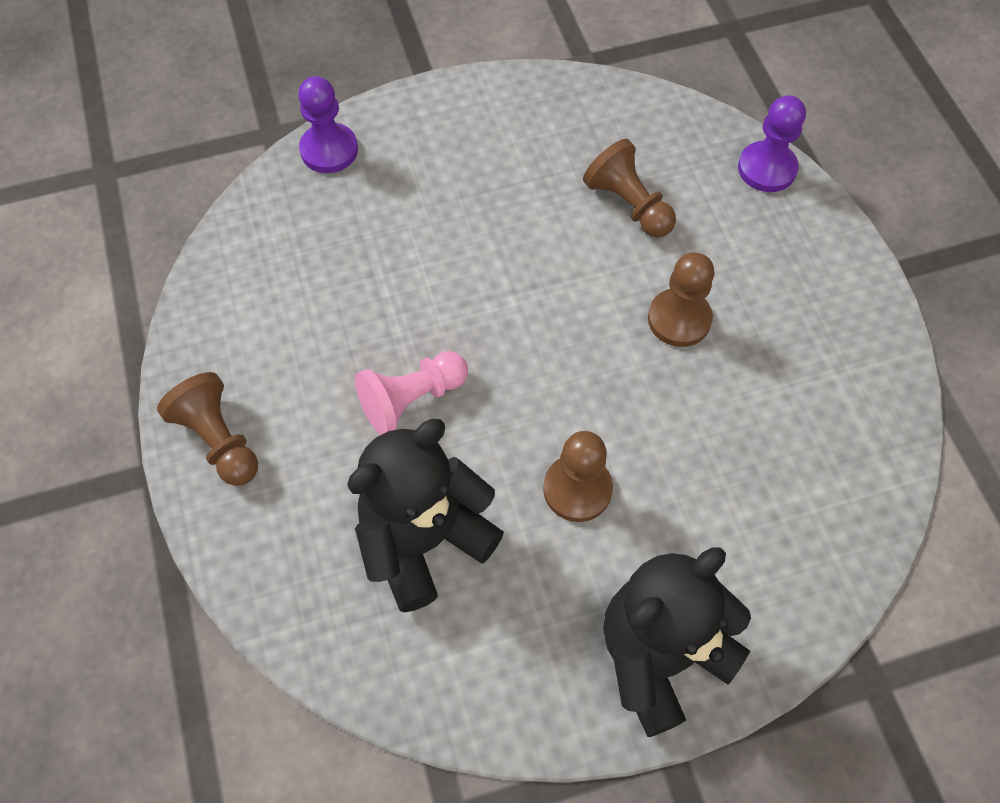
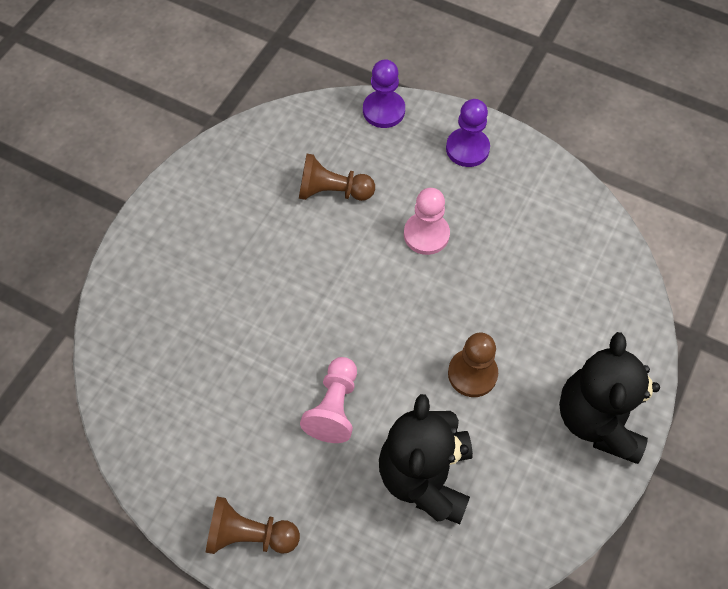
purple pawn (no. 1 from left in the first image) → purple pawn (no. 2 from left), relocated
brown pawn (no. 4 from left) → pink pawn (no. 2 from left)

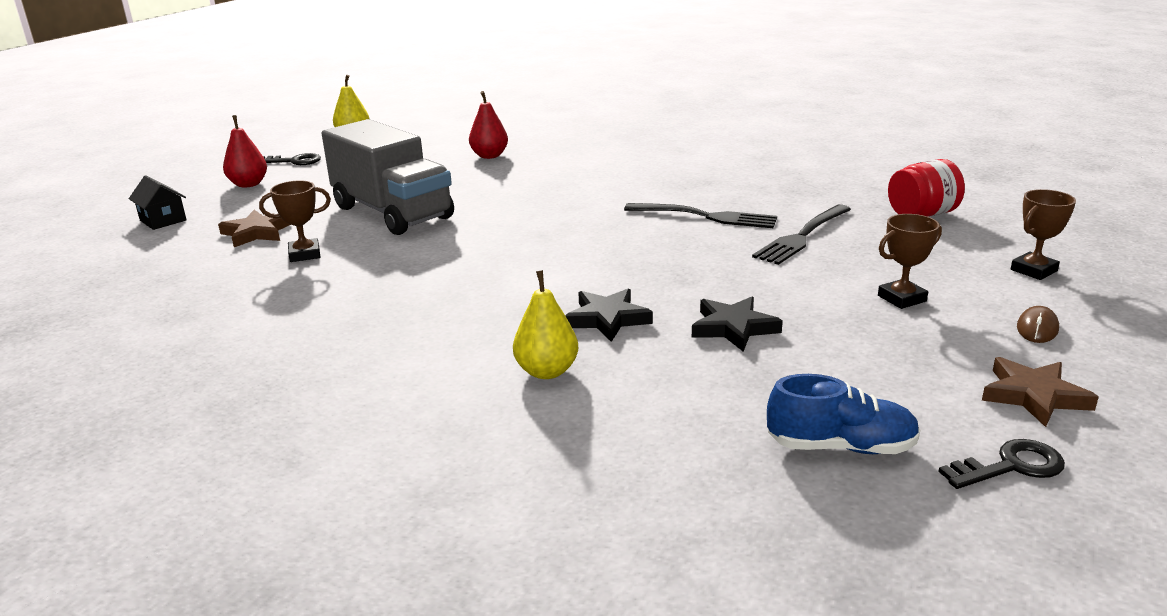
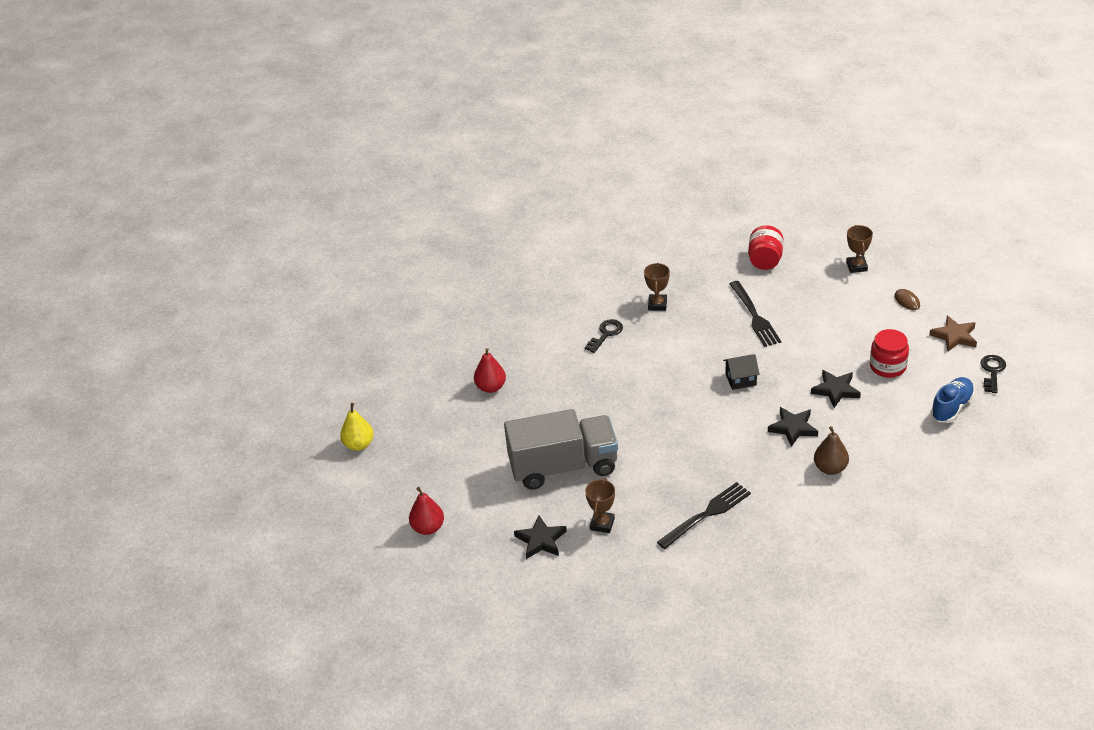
black house, relocated
brown star (no. 1 from left) → black star (no. 1 from left)
black key (no. 1 from left), relocated
yellow pear (no. 2 from left) → brown pear
black fork (no. 1 from left), relocated
brown trophy (no. 2 from left), relocated
- → red jar (no. 2 from left)

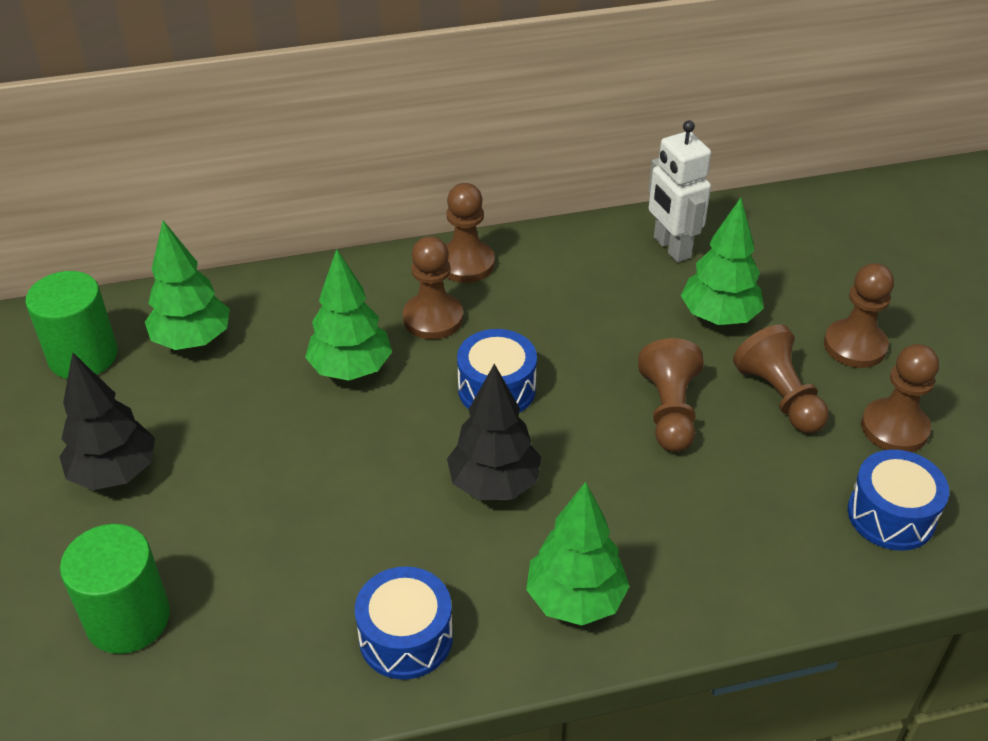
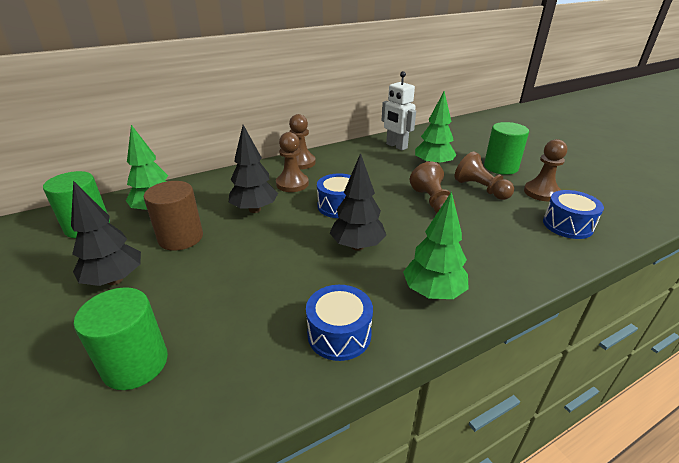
green tree (no. 2 from left) → black tree (no. 2 from left)
brown pawn (no. 5 from left) → green cylinder (no. 3 from left)
- → brown cylinder

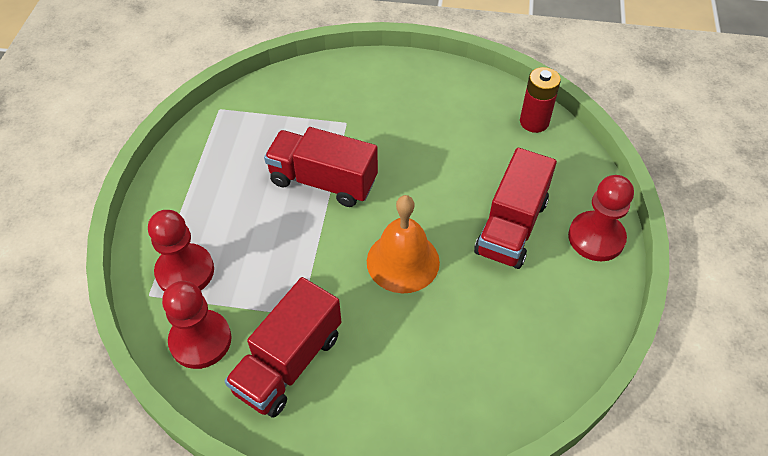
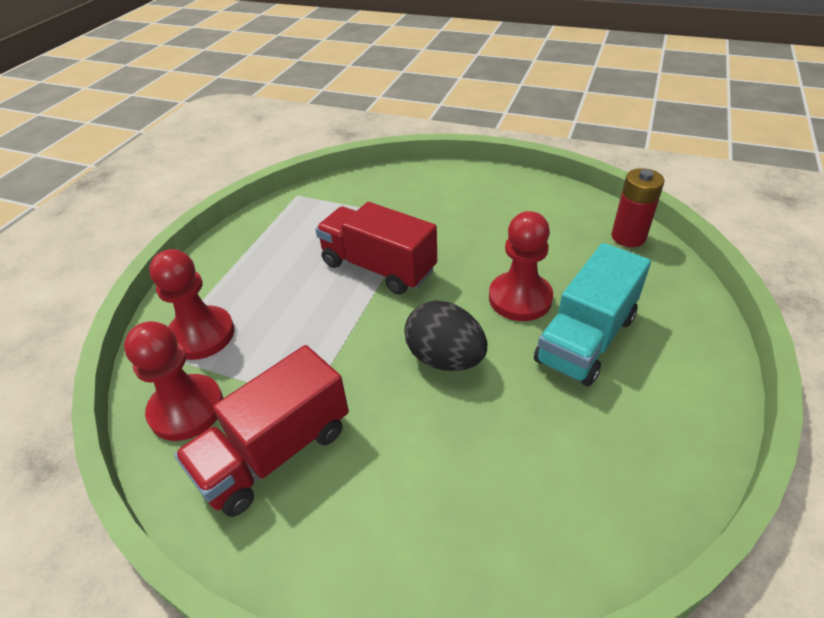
orange bell → black egg
red truck (no. 3 from left) → turquoise truck
red pawn (no. 3 from left), relocated

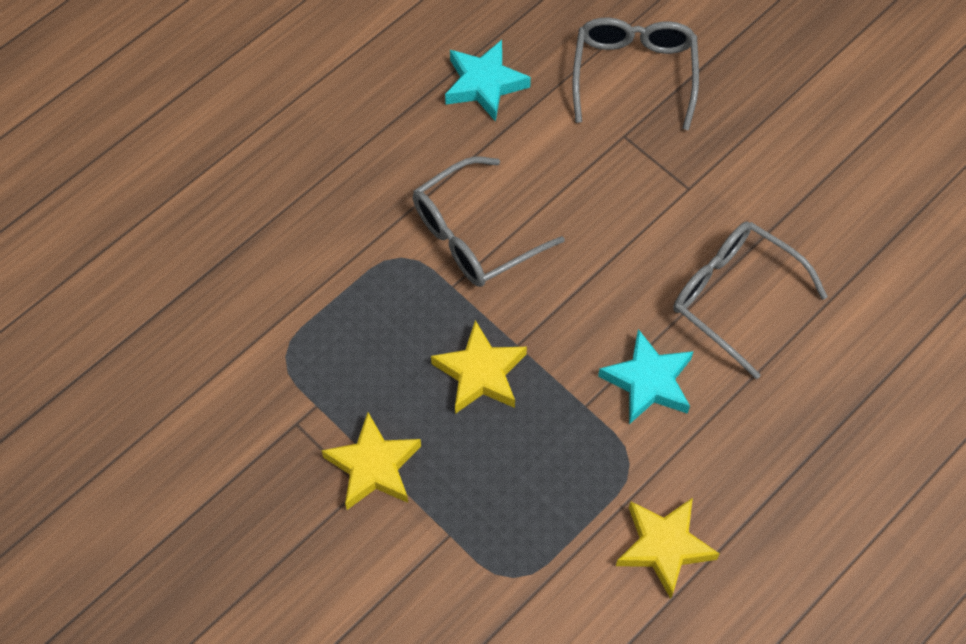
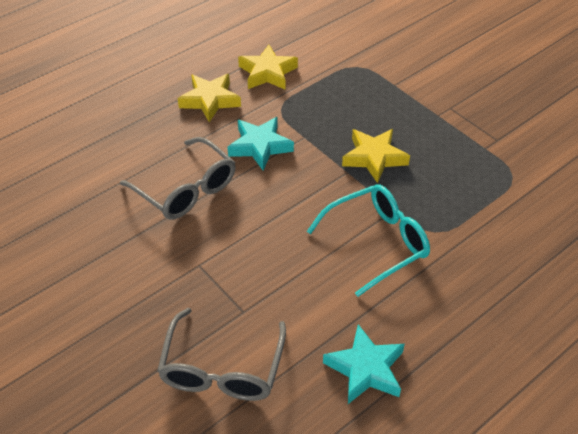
yellow star (no. 1 from left), relocated
grey glasses (no. 1 from left) → turquoise glasses

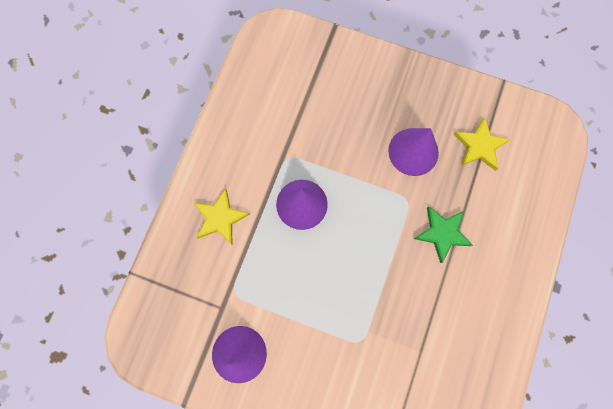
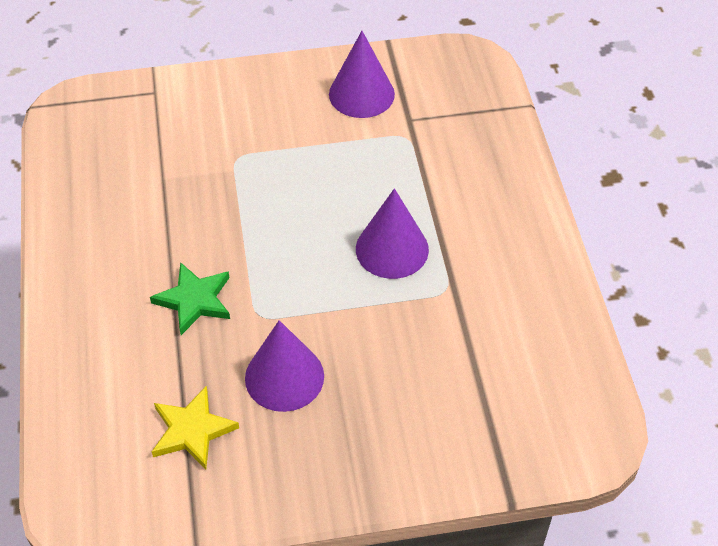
yellow star (no. 1 from left) → -

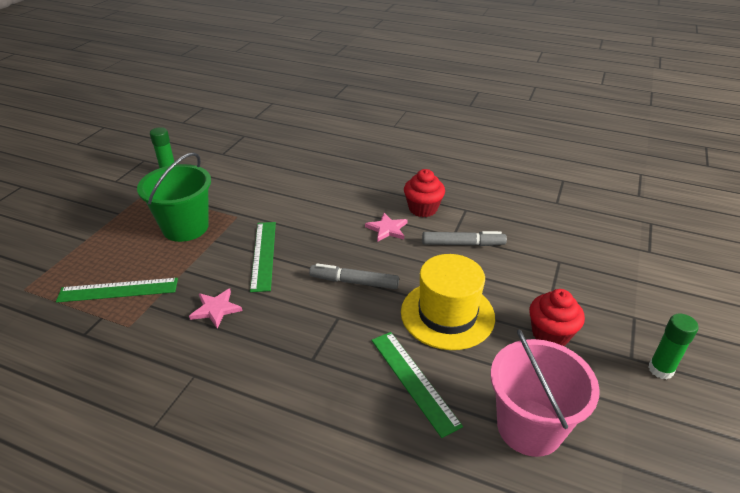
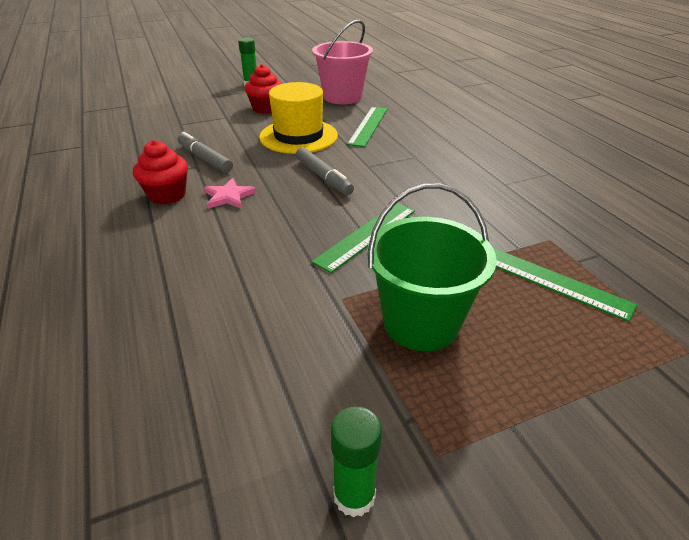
pink star (no. 1 from left) → -

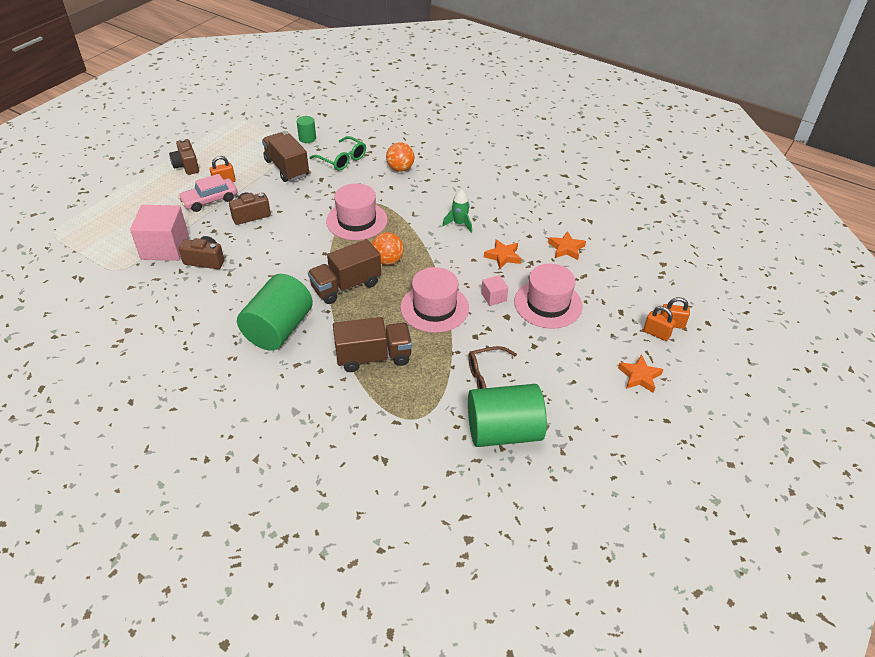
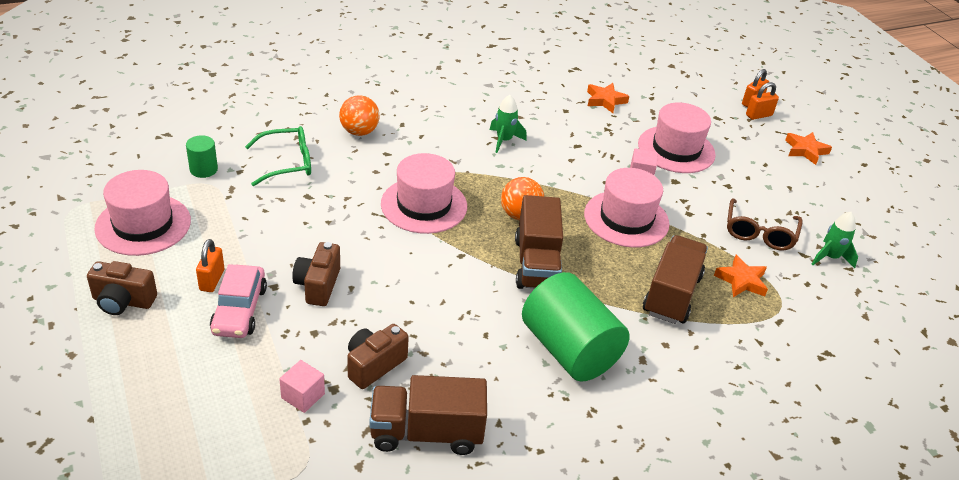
pink cube (no. 1 from left), x0.47
brown truck (no. 1 from left), relocated
green cylinder (no. 3 from left) → green rocket (no. 2 from left)
orange star (no. 1 from left in the first image) → orange star (no. 2 from left), relocated
- → pink hat (no. 1 from left)

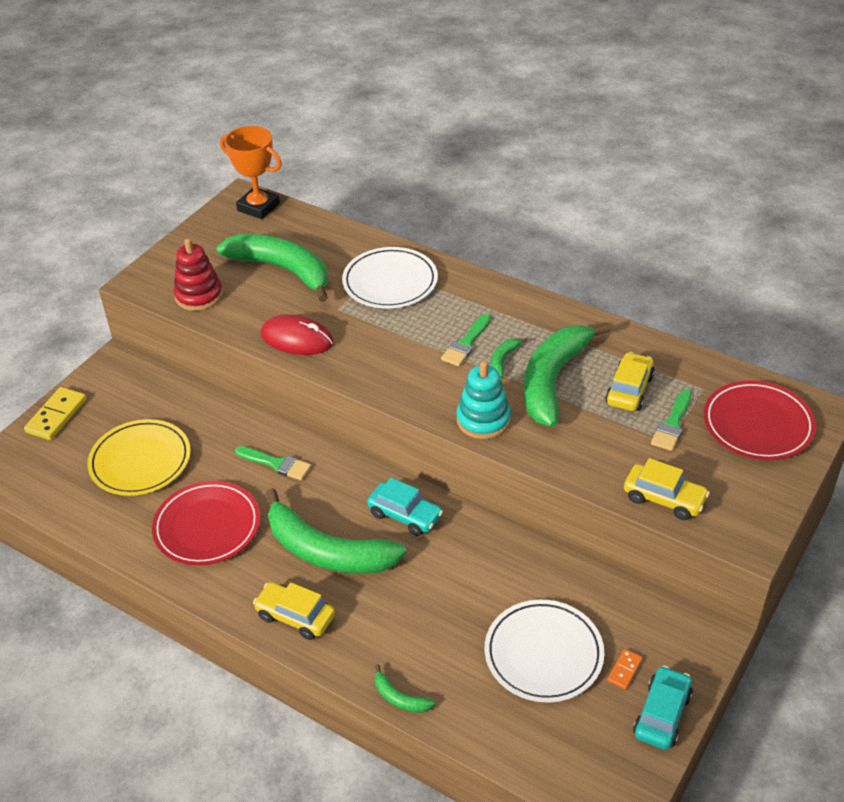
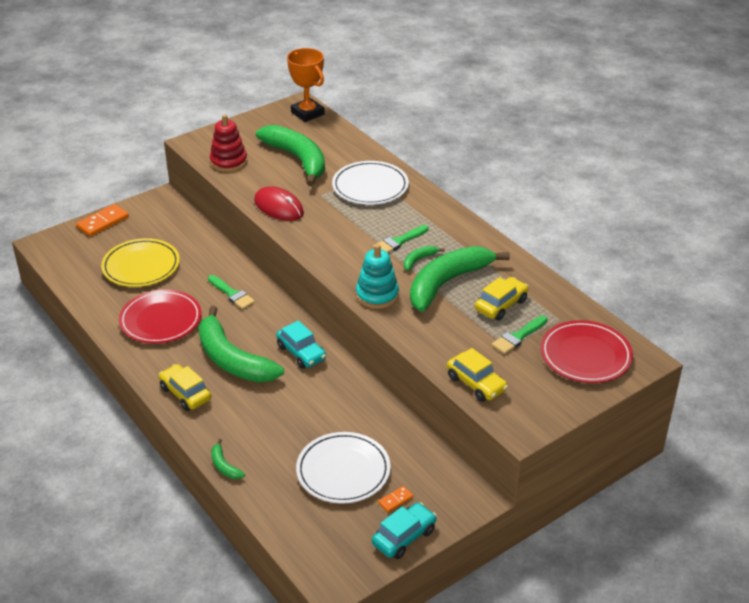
yellow domino → orange domino (no. 1 from left)

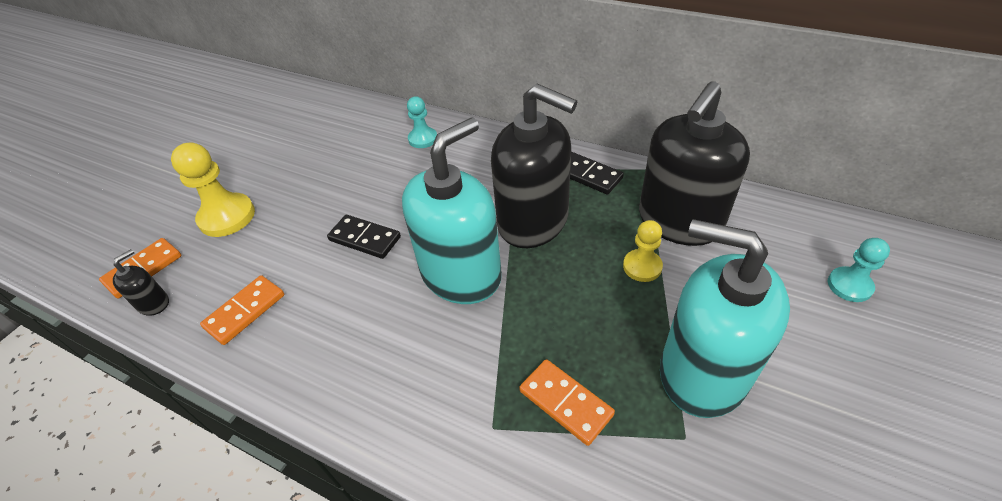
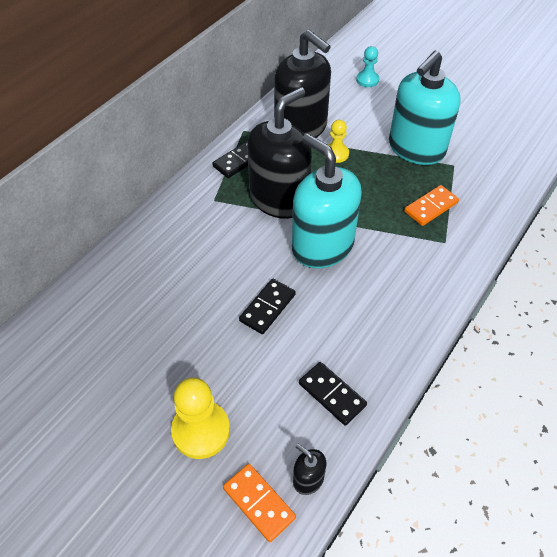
orange domino (no. 2 from left) → black domino (no. 3 from left)
turquoise pawn (no. 1 from left) → -

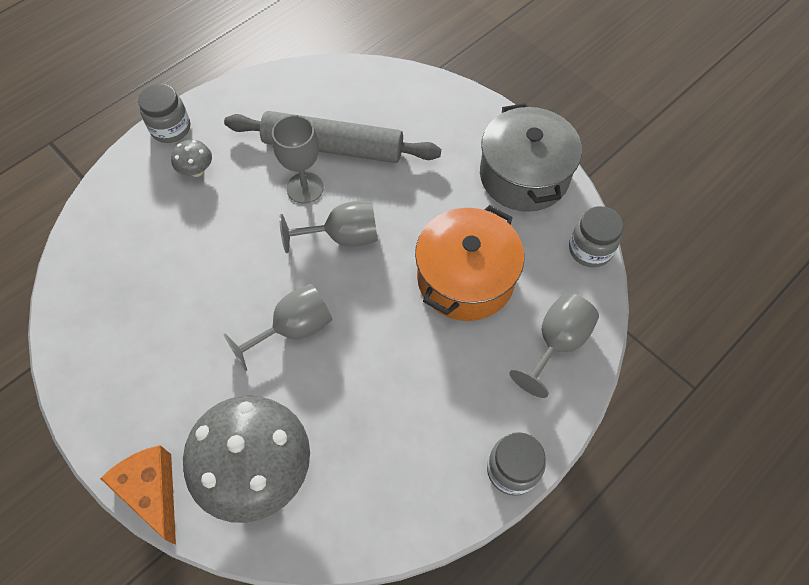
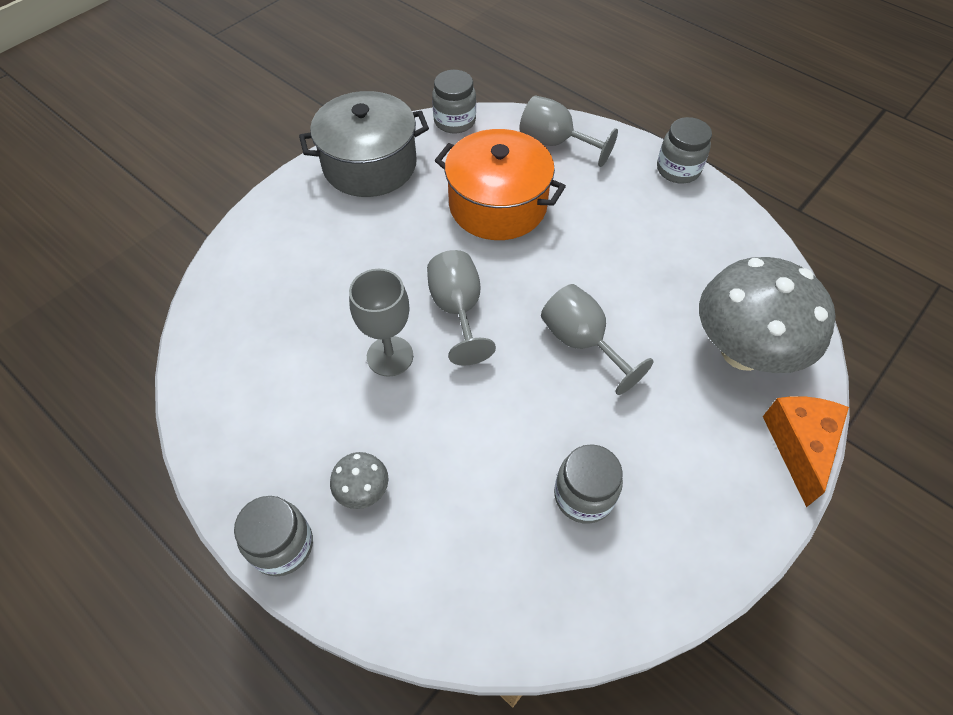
orange cheese, 135 degrees clockwise
grey rolling pin → -
- → grey jar (no. 3 from left)

